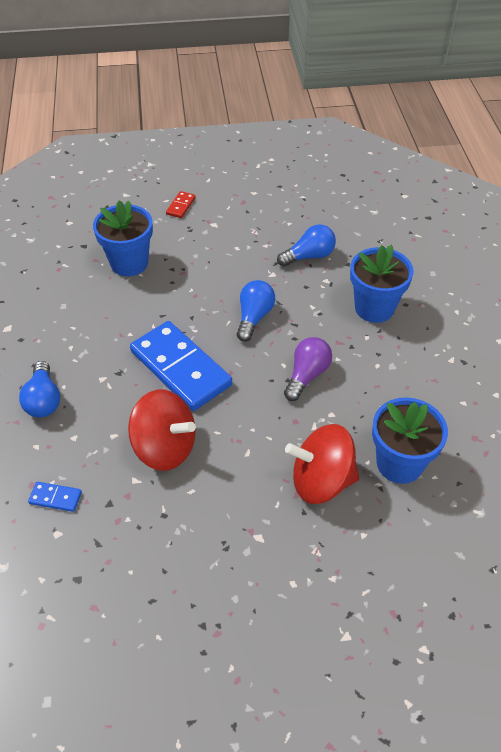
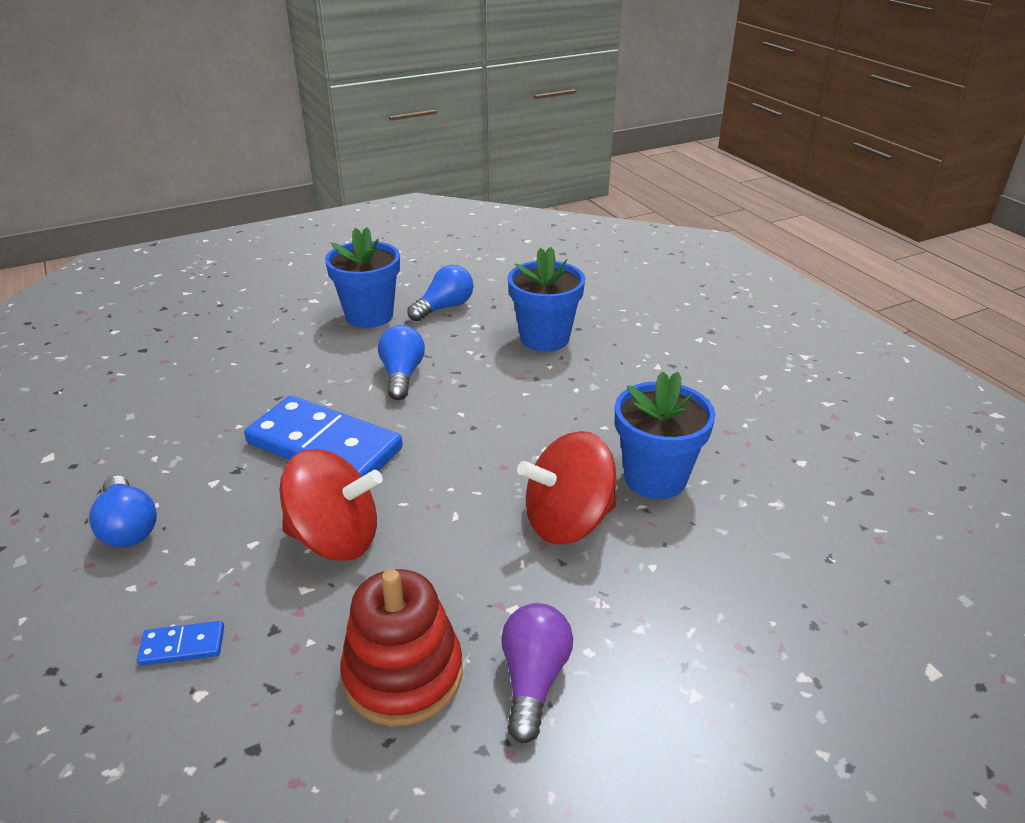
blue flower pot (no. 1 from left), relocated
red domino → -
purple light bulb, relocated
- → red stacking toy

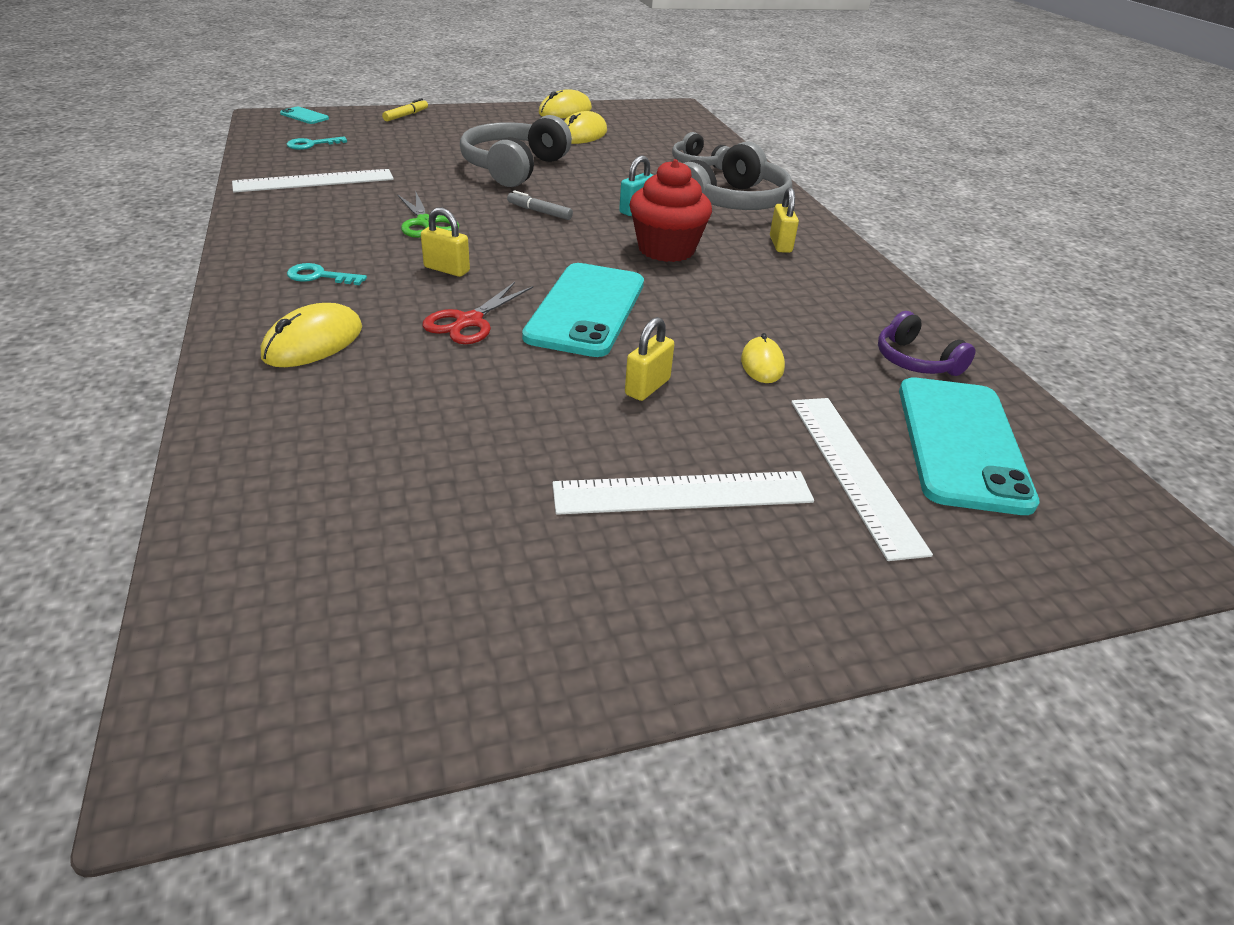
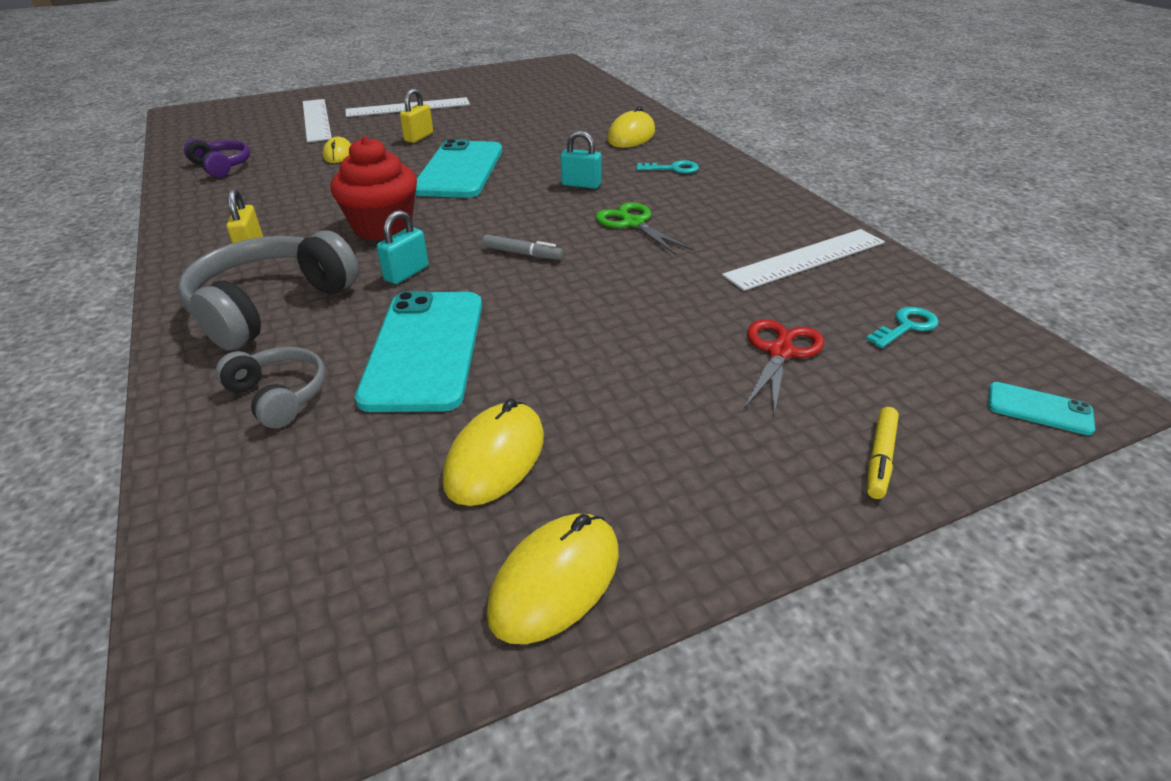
yellow padlock (no. 1 from left) → turquoise padlock (no. 2 from left)
red scissors, relocated
grey headphones (no. 1 from left) → -
turquoise phone (no. 3 from left in the first image) → turquoise phone (no. 1 from left), relocated

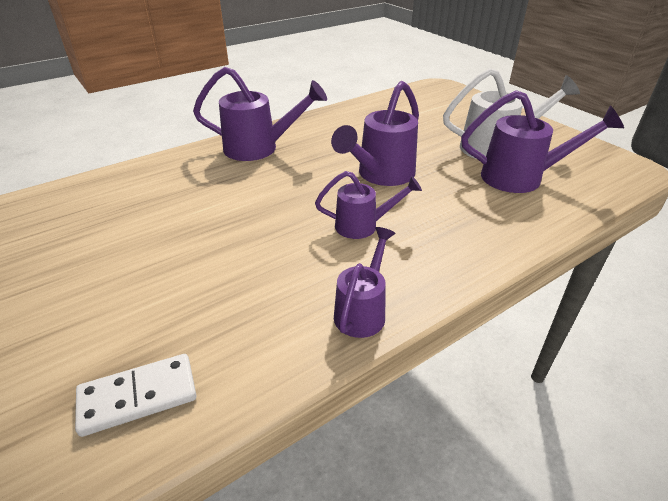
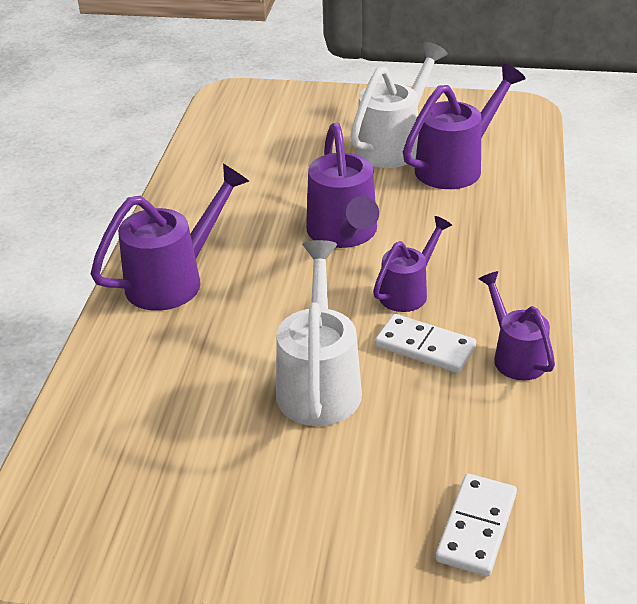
- → white watering can (no. 1 from left)
- → white domino (no. 1 from left)

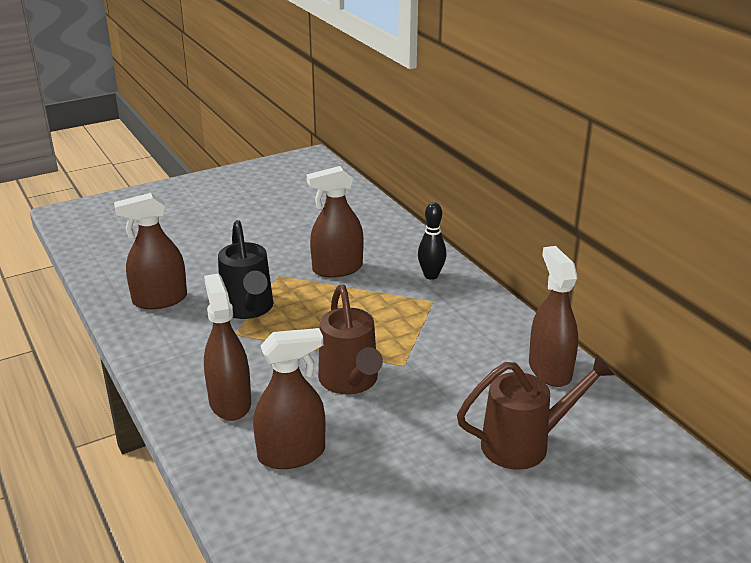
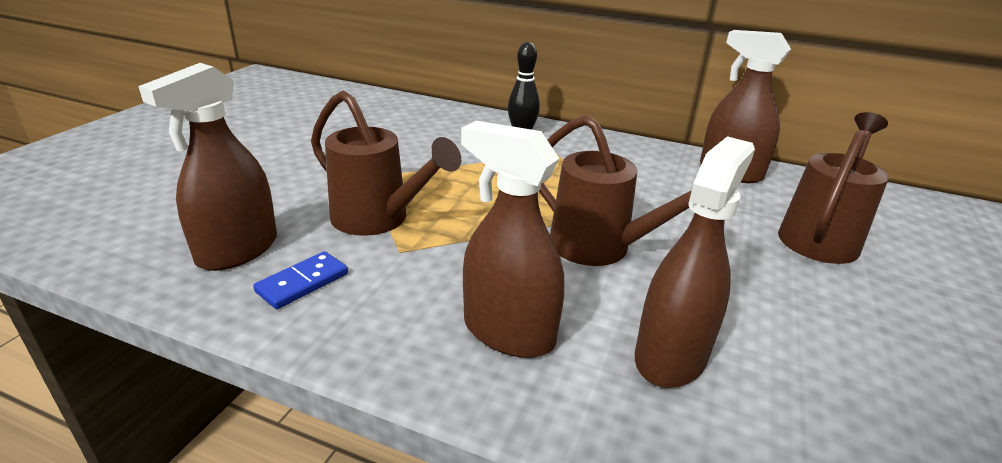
black watering can → brown watering can (no. 1 from left)
brown spray bottle (no. 4 from left) → -
- → blue domino

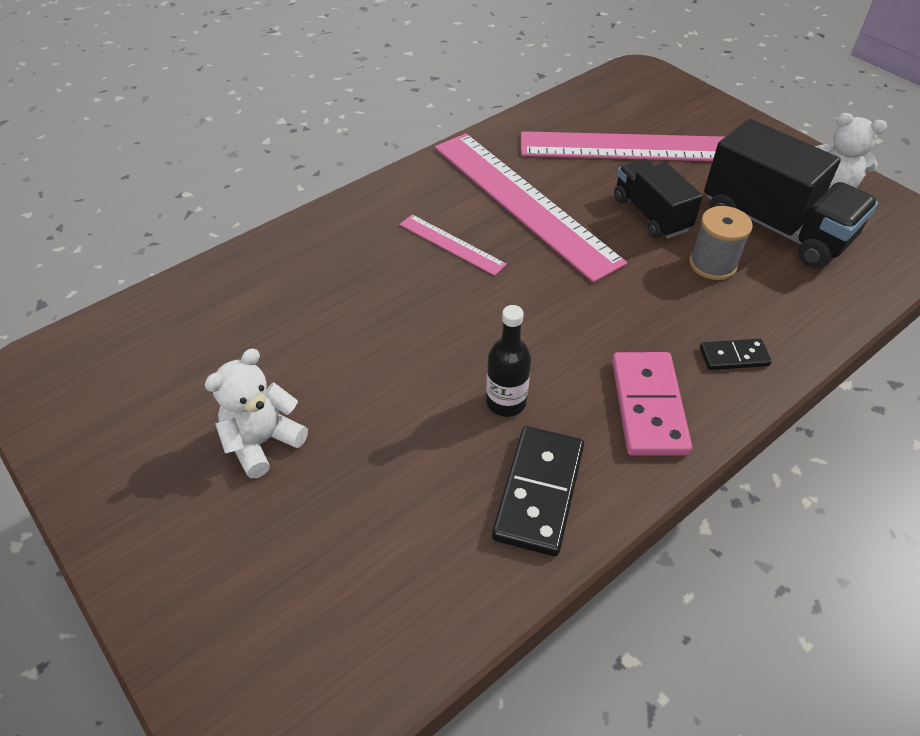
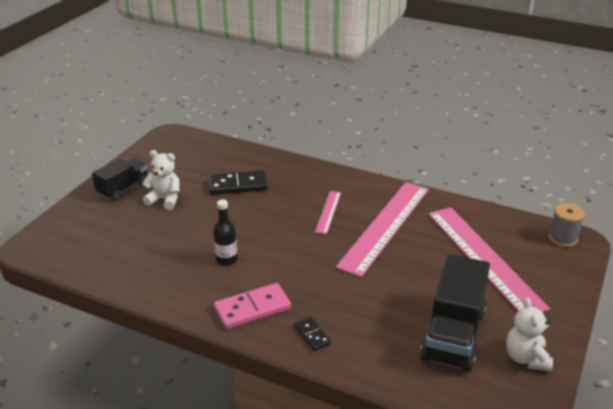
black domino (no. 1 from left), relocated
black truck (no. 1 from left), relocated
grey spool, relocated

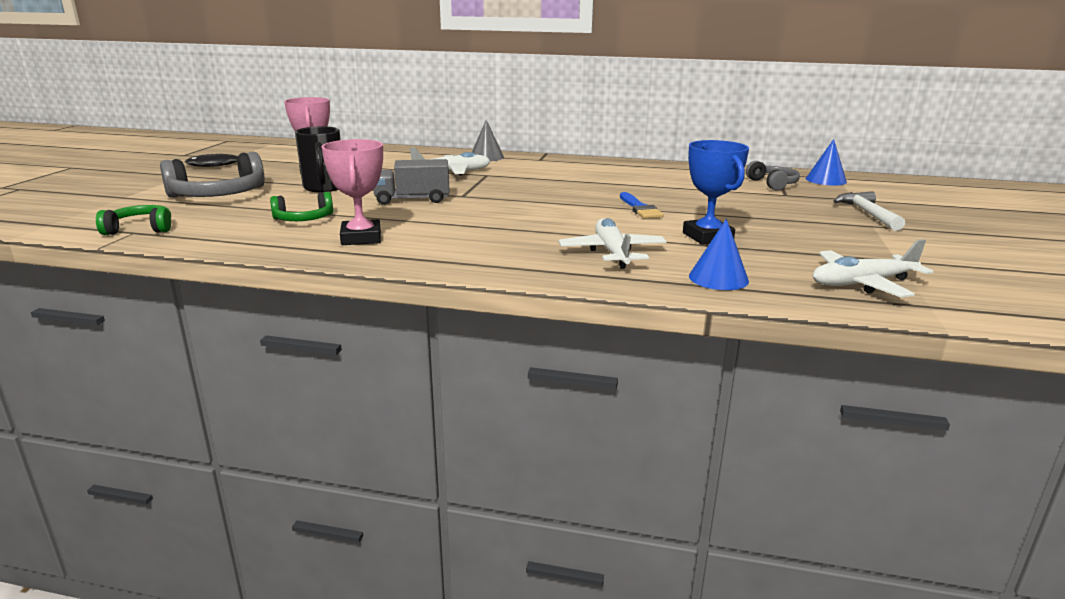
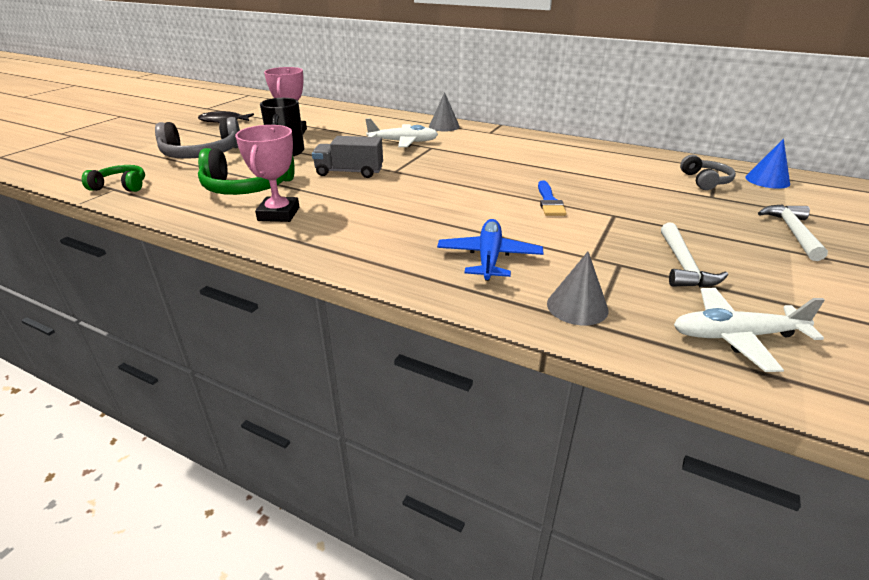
green headphones (no. 2 from left), x1.74
white plane (no. 2 from left) → blue plane
blue trophy → -
blue cone (no. 1 from left) → grey cone (no. 2 from left)
- → white hammer (no. 1 from left)

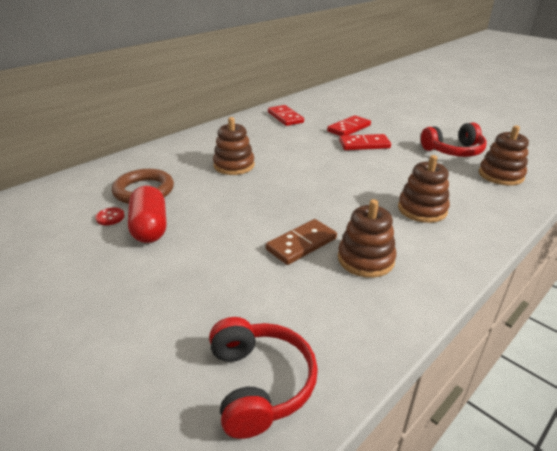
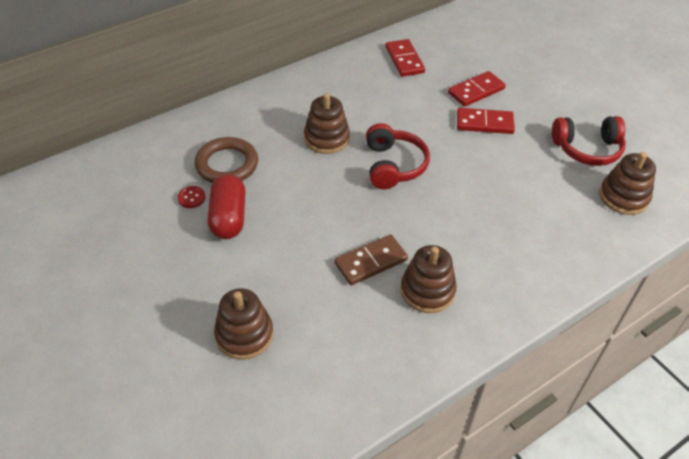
red headphones (no. 1 from left), relocated
brown stacking toy (no. 3 from left in the first image) → brown stacking toy (no. 1 from left), relocated

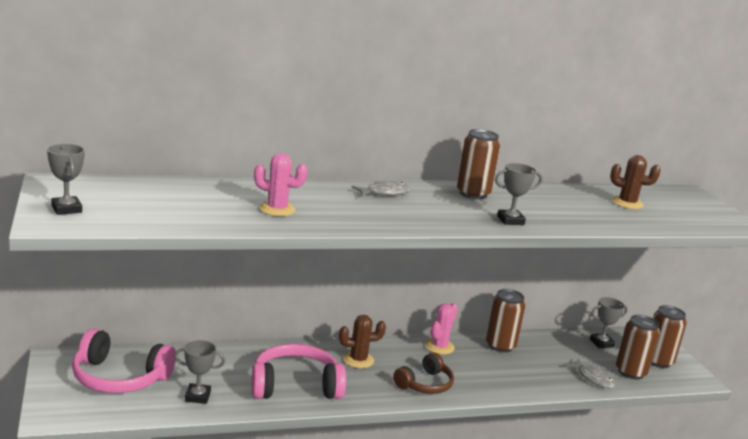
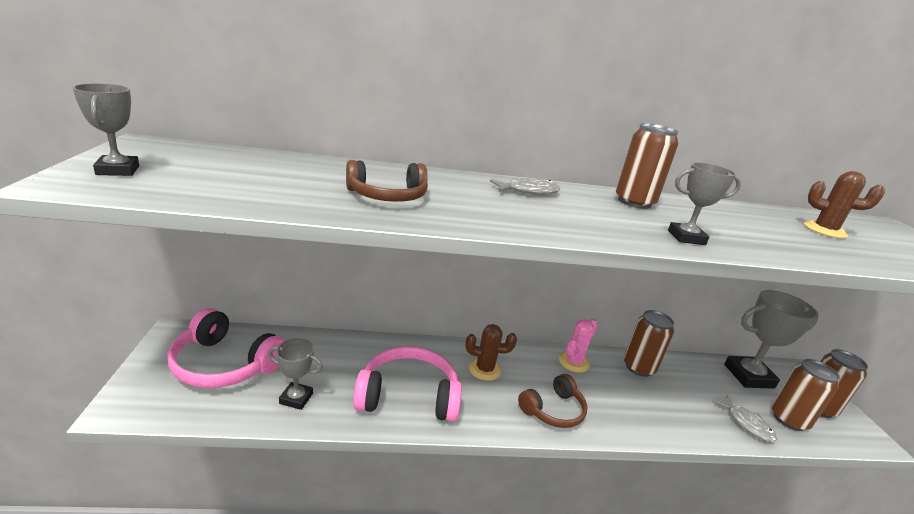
pink cactus (no. 1 from left) → brown headphones (no. 1 from left)
grey trophy (no. 4 from left), x1.81

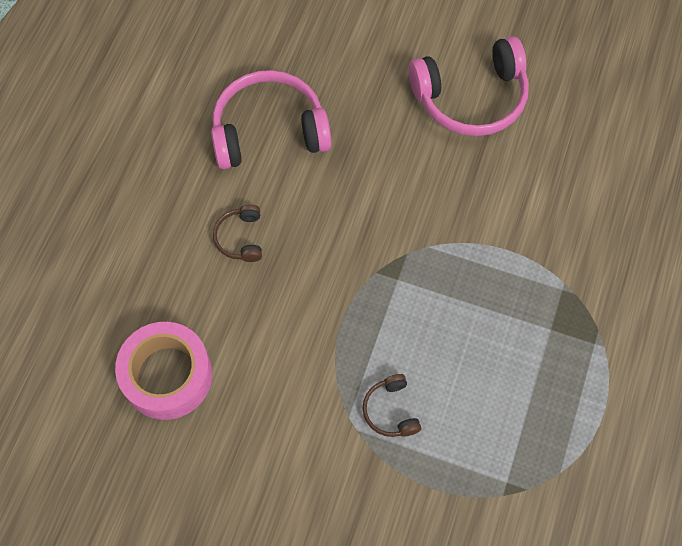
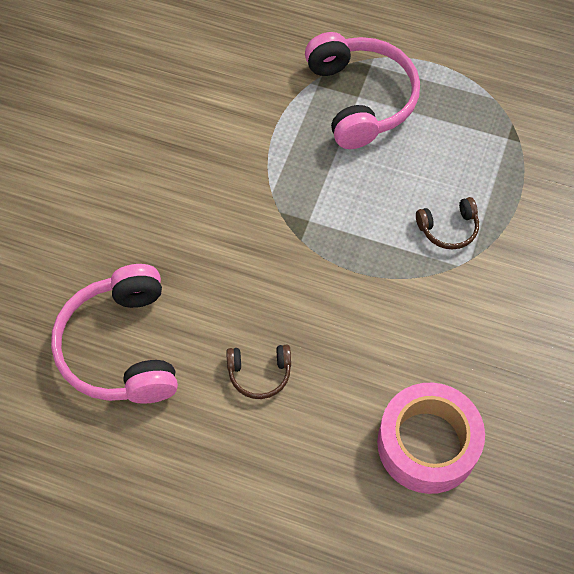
pink headphones (no. 2 from left), relocated

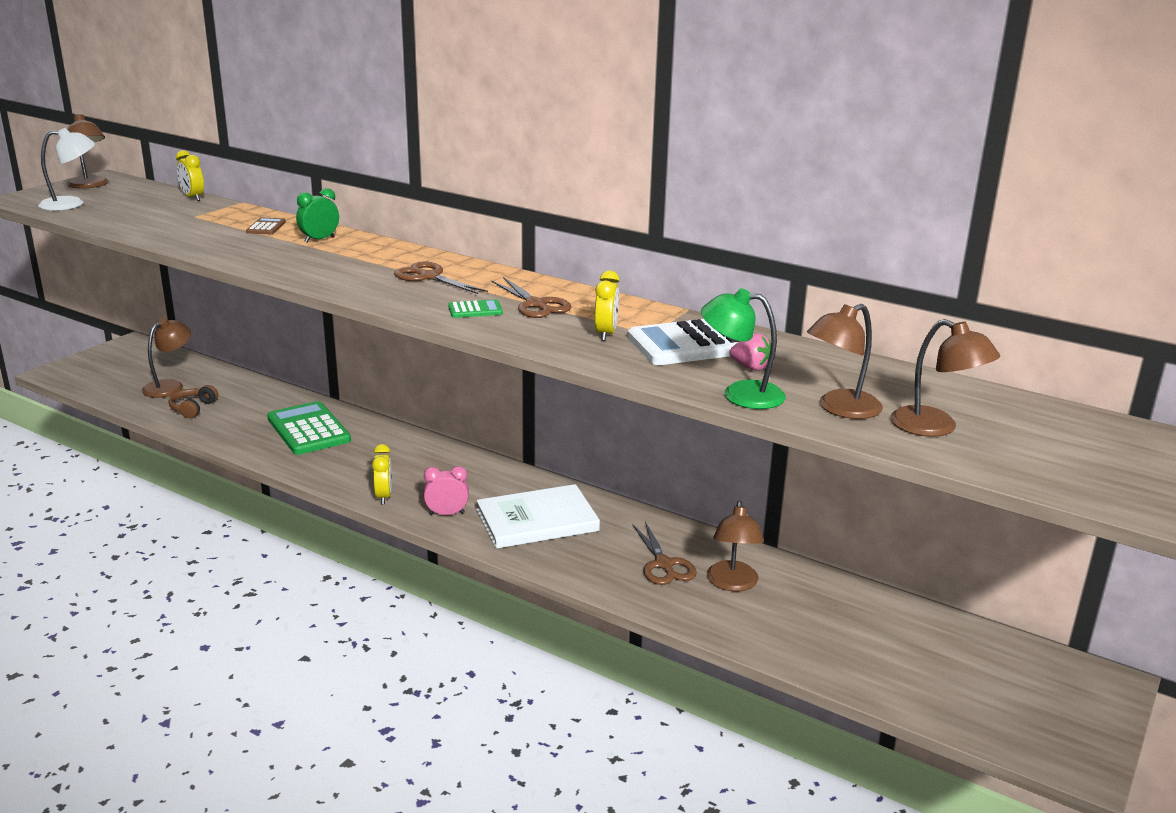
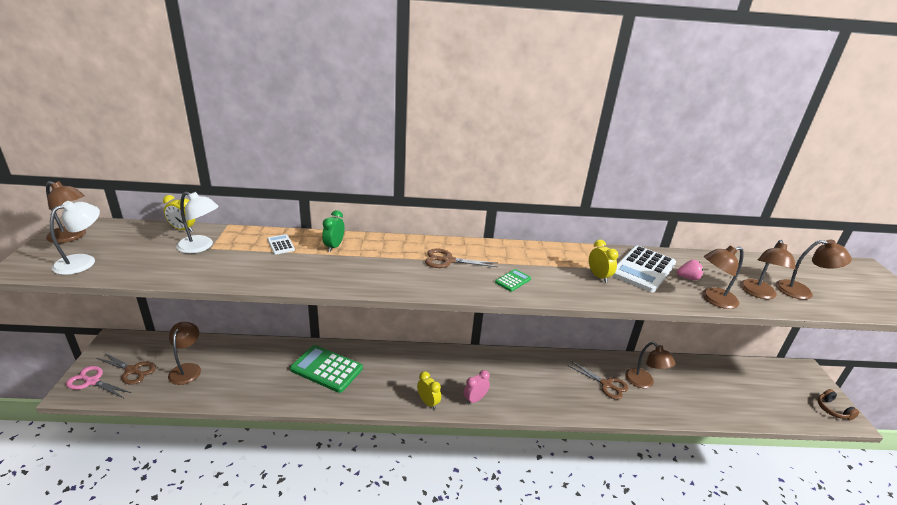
brown headphones, relocated
brown calculator → white calculator (no. 1 from left)
white book → -
brown scissors (no. 2 from left in the first image) → brown scissors (no. 1 from left), relocated
green lamp → brown lamp (no. 4 from left)
- → pink scissors
- → white lamp (no. 2 from left)

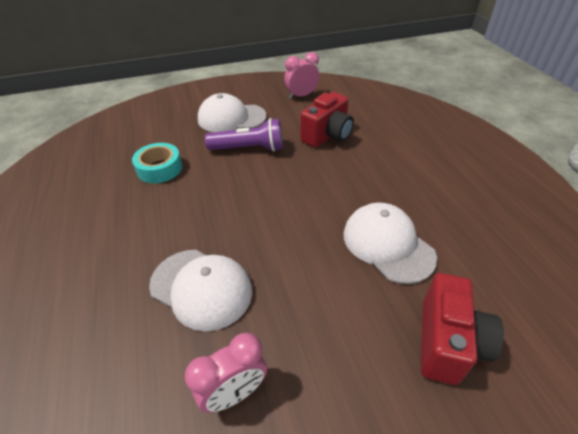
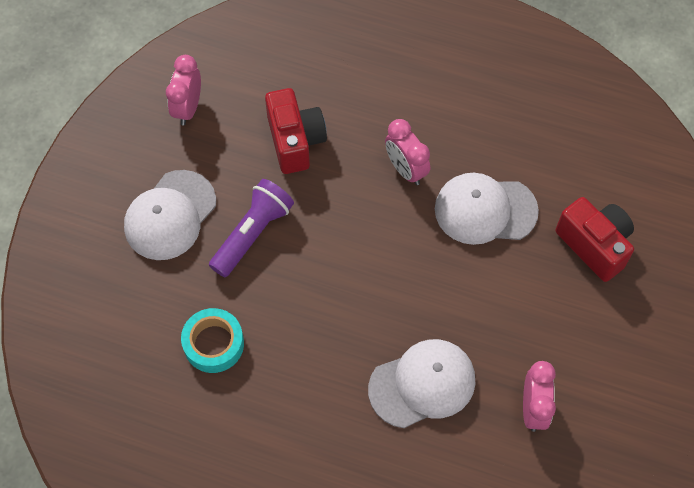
- → pink clock (no. 2 from left)

